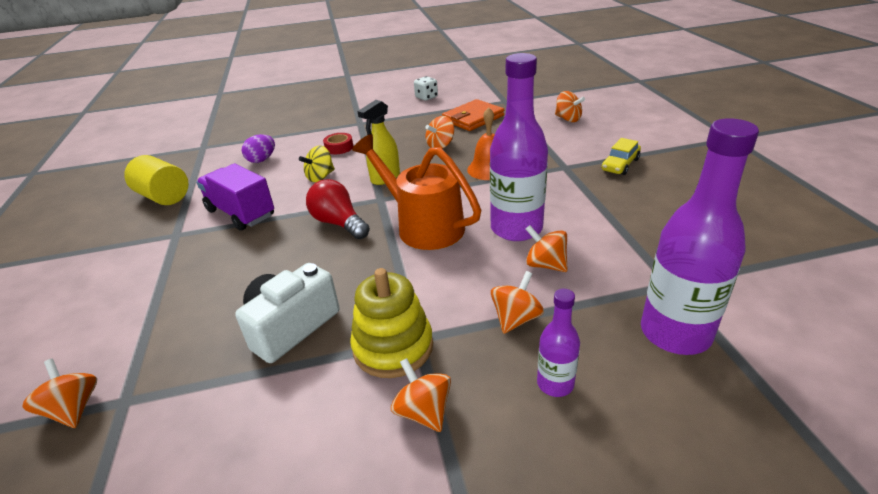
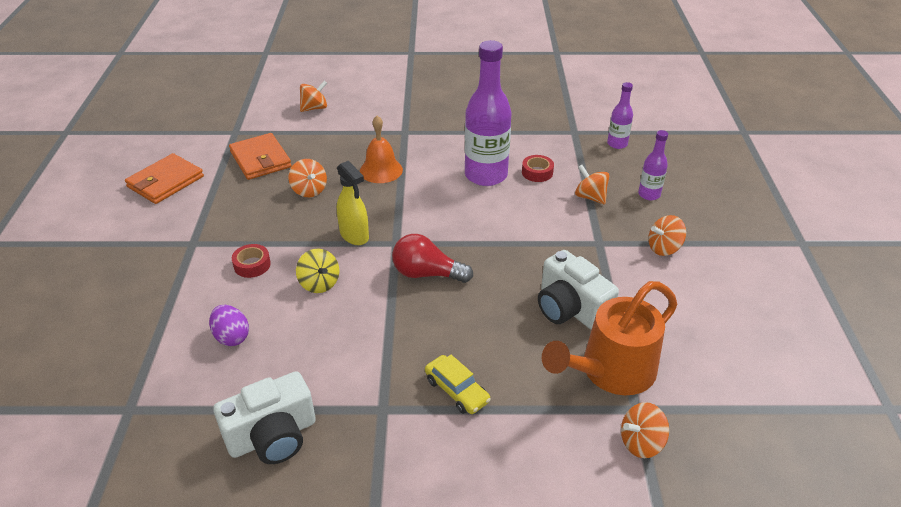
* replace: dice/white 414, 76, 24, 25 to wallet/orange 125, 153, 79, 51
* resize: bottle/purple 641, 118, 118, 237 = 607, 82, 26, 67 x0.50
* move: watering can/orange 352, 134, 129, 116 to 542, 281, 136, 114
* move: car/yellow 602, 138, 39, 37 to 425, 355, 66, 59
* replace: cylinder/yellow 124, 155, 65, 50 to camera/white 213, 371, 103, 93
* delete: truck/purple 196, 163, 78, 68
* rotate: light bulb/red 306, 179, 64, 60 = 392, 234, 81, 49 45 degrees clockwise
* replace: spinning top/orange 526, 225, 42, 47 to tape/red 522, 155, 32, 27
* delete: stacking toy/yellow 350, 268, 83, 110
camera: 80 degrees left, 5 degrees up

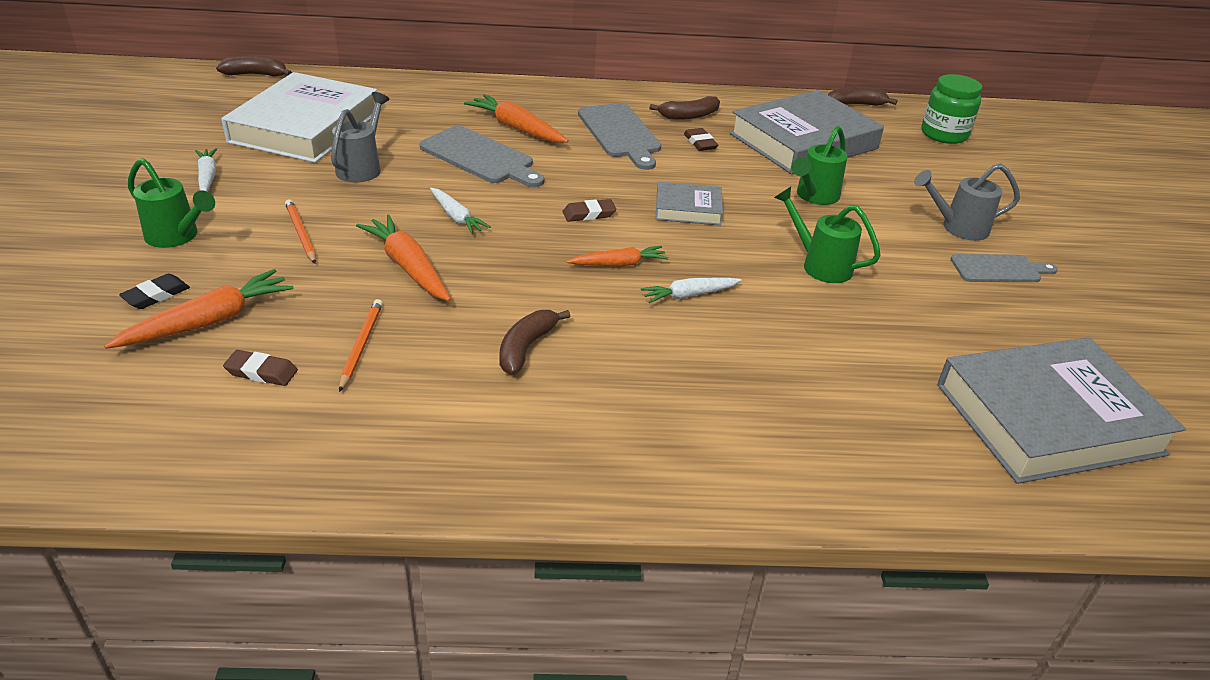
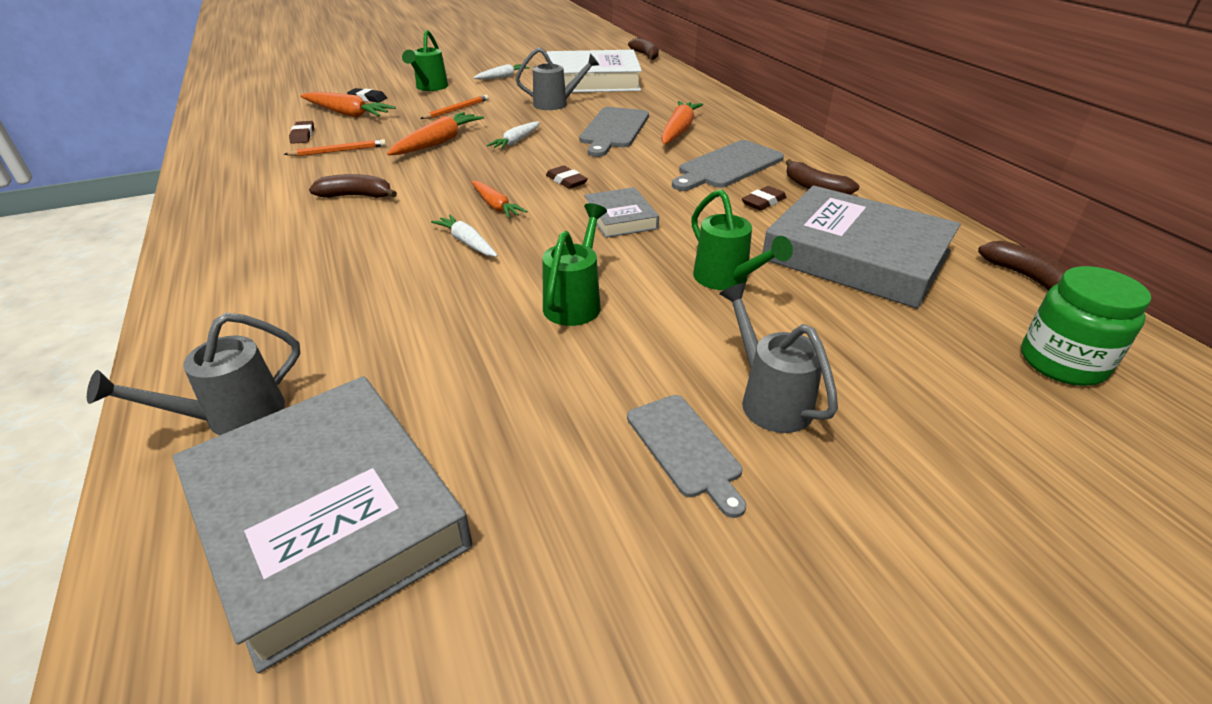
* rotate: watering can/green 792, 126, 56, 79 = 691, 189, 102, 101 135 degrees counterclockwise
* insert: watering can/grey 87, 313, 213, 122
camera: 70 degrees right, 0 degrees up

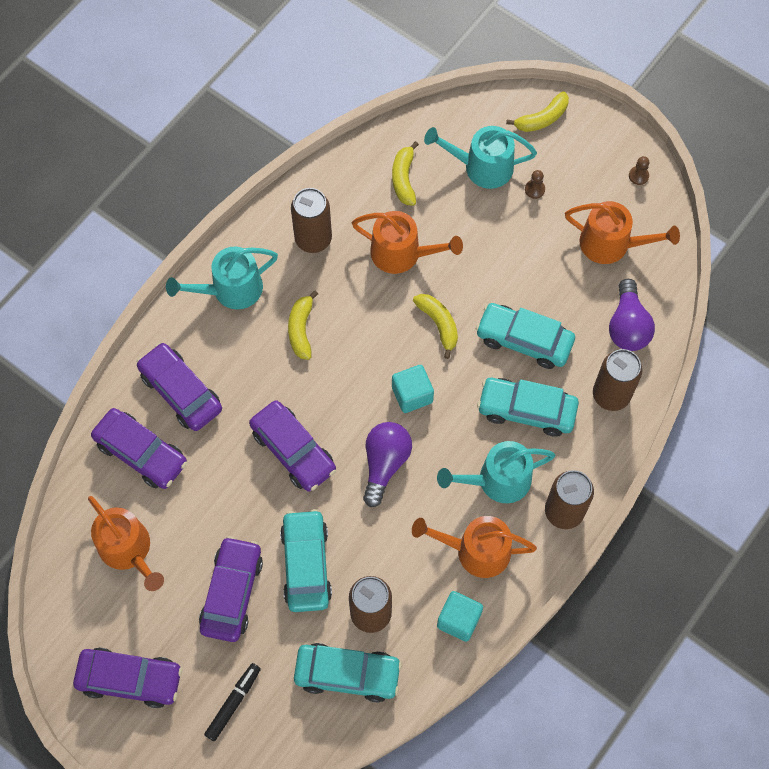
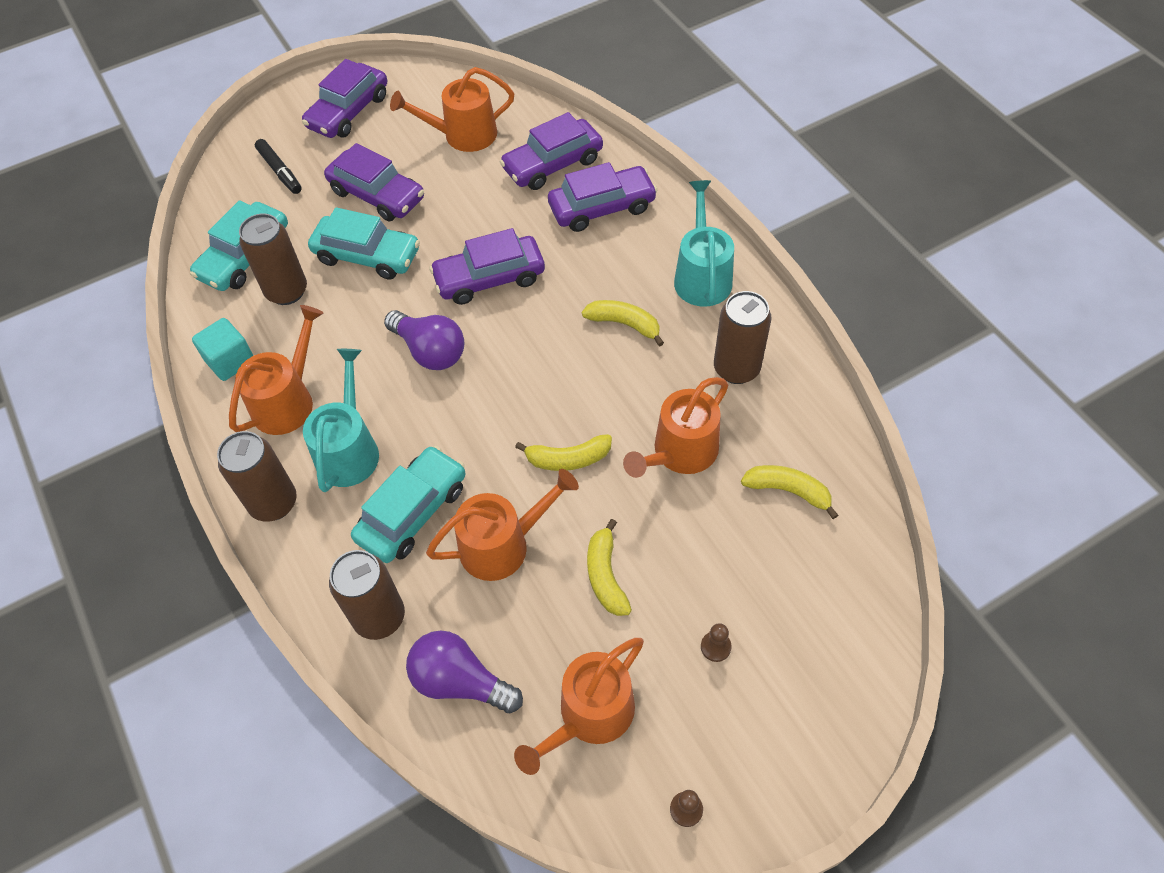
* move: banana/yellow 506, 91, 63, 41 to 587, 519, 45, 97
* delete: watering can/turquoise 424, 126, 113, 63
* replace: car/turquoise 476, 303, 99, 66 to watering can/orange 426, 469, 153, 112
* delete: cube/turquoise 392, 365, 42, 48
camera: 115 degrees right, 10 degrees down

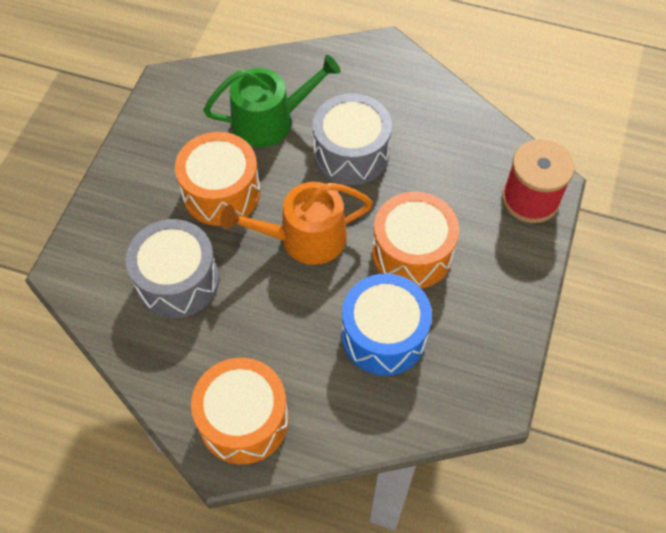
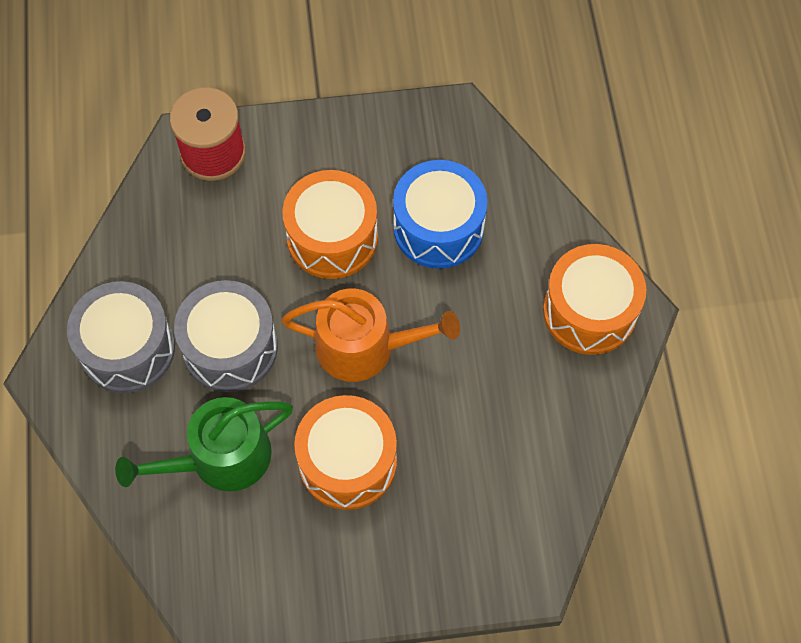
* rotate: watering can/green 203, 55, 138, 92 = 115, 397, 178, 94 75 degrees counterclockwise
* rotate: watering can/orange 220, 182, 153, 83 = 281, 289, 179, 93 45 degrees counterclockwise
* move: drum/grey 126, 219, 93, 99 to 67, 281, 108, 112
camera: 115 degrees left, 5 degrees up

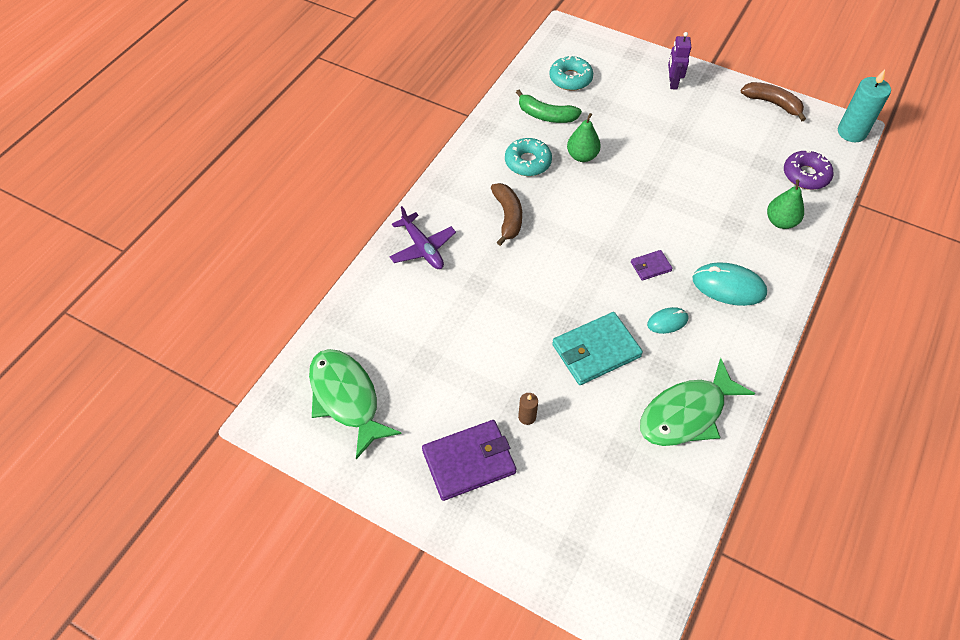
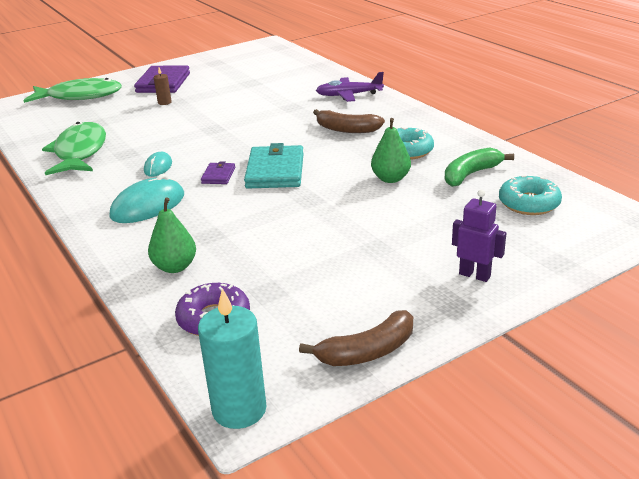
* move: wallet/turquoise 552, 312, 91, 73 to 244, 143, 60, 46
* move: fish/green 309, 349, 93, 110 to 24, 78, 98, 25
camera: 120 degrees right, 25 degrees down

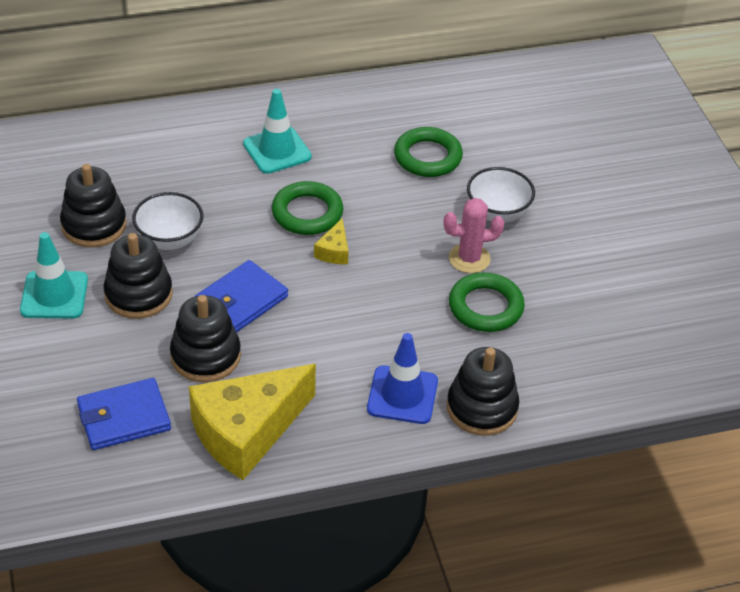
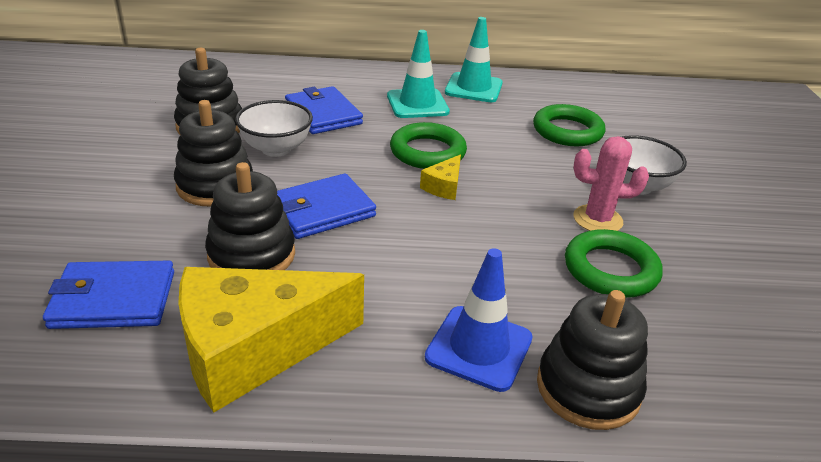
* move: traffic cone/turquoise 20, 232, 68, 87 to 445, 17, 58, 85
* insert: wallet/blue 285, 86, 78, 48
camera: 15 degrees right, 10 degrees down

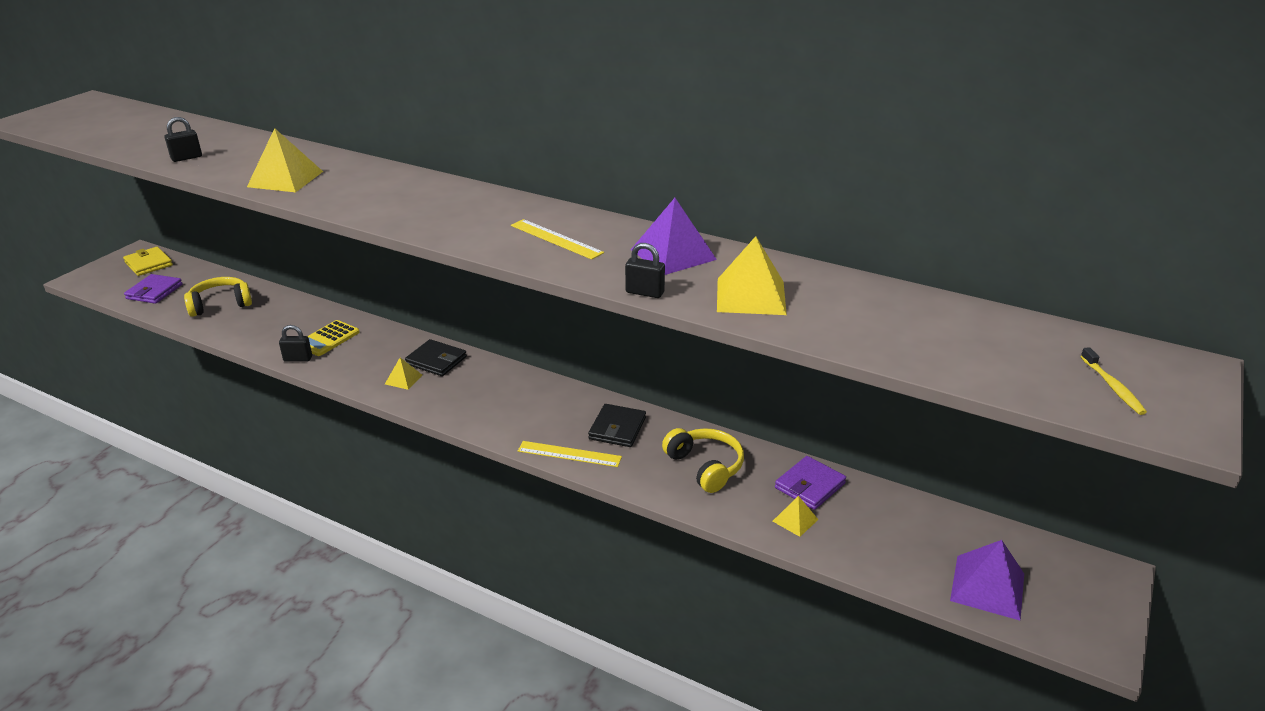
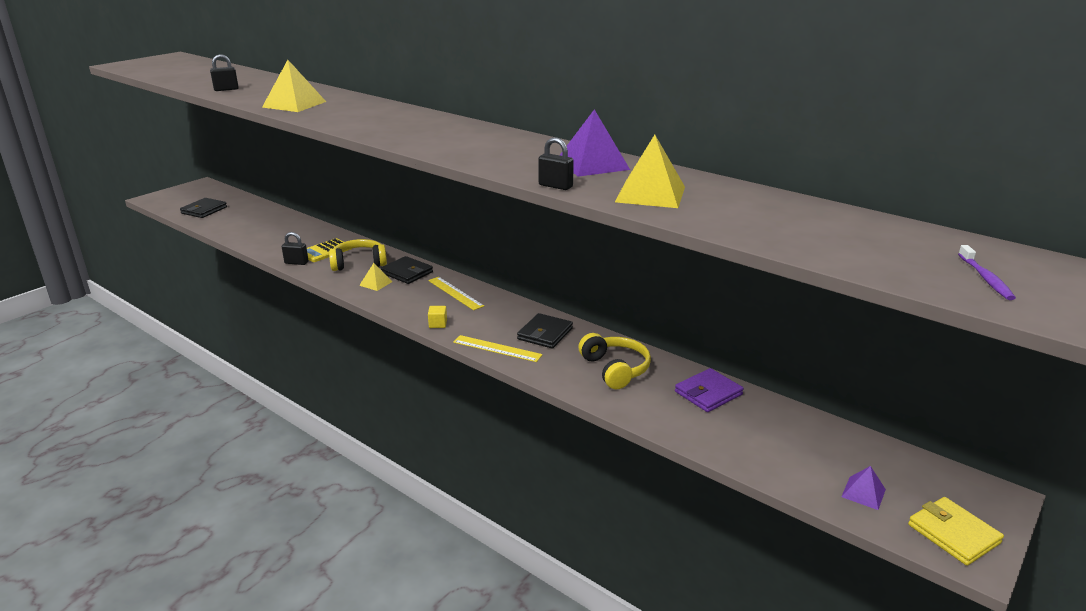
* move: ruler/yellow 511, 219, 93, 41 to 428, 277, 56, 33
* move: wallet/yellow 123, 247, 50, 29 to 908, 497, 96, 69
* recolor: wallet/purple 124, 274, 59, 30 to wallet/black 180, 198, 47, 20
* move: headphones/yellow 184, 277, 68, 40 to 329, 239, 58, 32
* recolor: toothbrush/yellow 1080, 347, 67, 68 to toothbrush/purple 958, 245, 58, 55
* delete: pyramid/yellow 773, 496, 45, 41
* resize: pyramid/purple 950, 540, 74, 81 = 841, 466, 45, 44 x0.55
* insert: cube/yellow 428, 306, 19, 22
camera: 10 degrees right, 5 degrees down

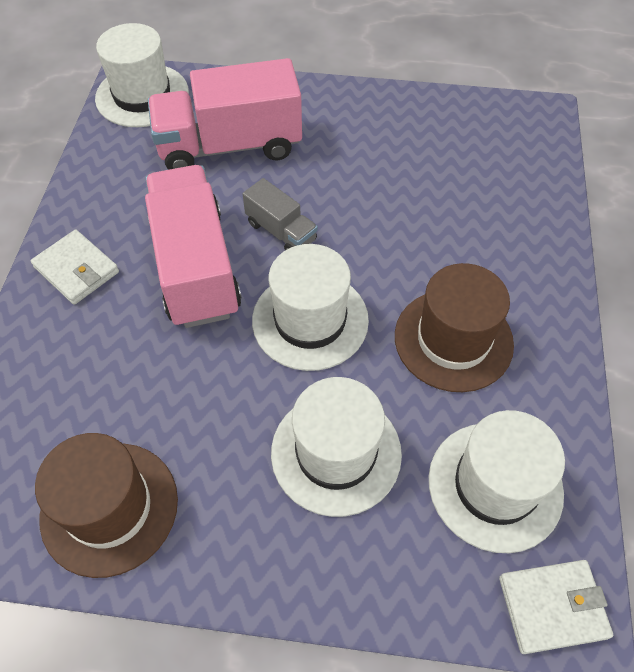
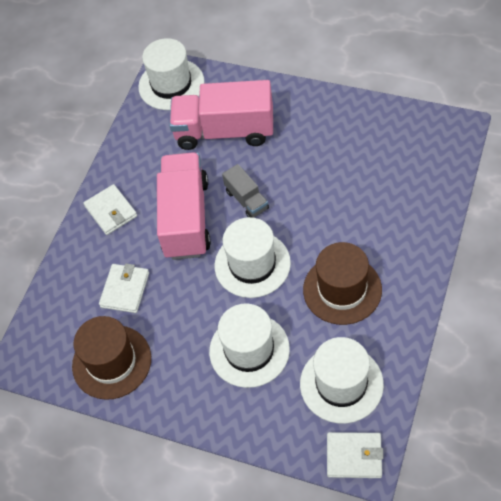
* insert: wallet/white 99, 263, 50, 50
camera: 20 degrees right, 0 degrees up

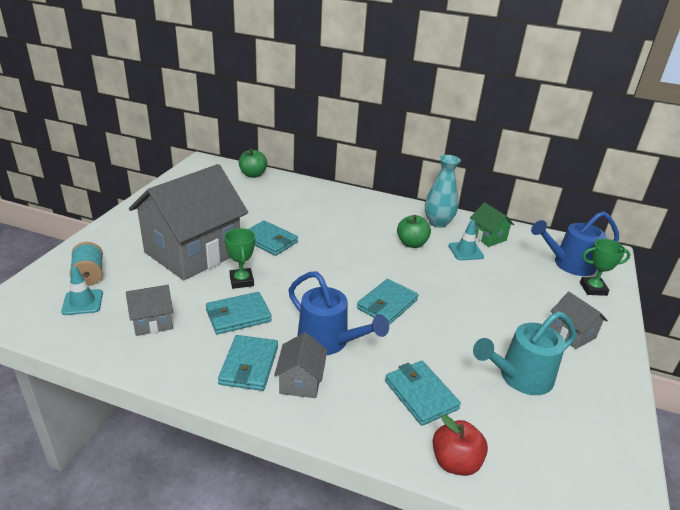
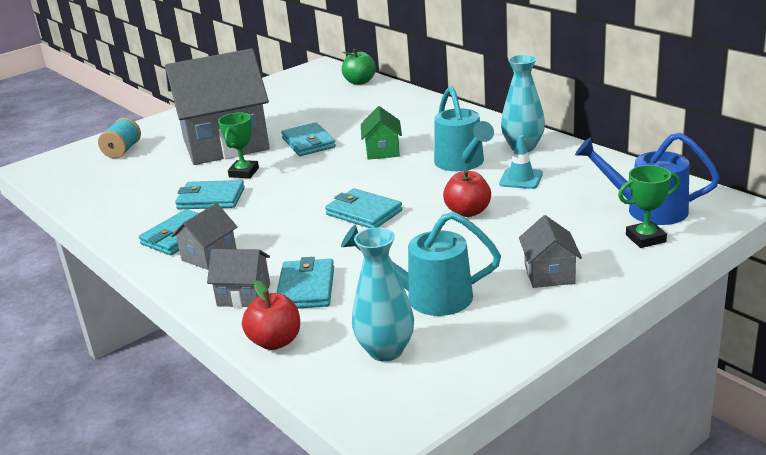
* move: house/green 470, 202, 44, 45 to 361, 106, 41, 54
* replace: apple/green 397, 215, 34, 33 to watering can/turquoise 434, 86, 60, 85
* rotate: trophy/green 580, 239, 51, 57 = 618, 165, 61, 83 45 degrees counterclockwise
* delete: traffic cone/turquoise 61, 266, 42, 49
* delete: watering can/blue 288, 271, 101, 84
* rotate: wallet/turquoise 357, 279, 61, 46 = 325, 188, 77, 40 60 degrees clockwise
* move: house/grey 126, 285, 47, 51 to 207, 249, 63, 58
* insert: apple/red 443, 170, 48, 47
* insert: vase/turquoise 352, 227, 62, 134
camera: 35 degrees right, 5 degrees down

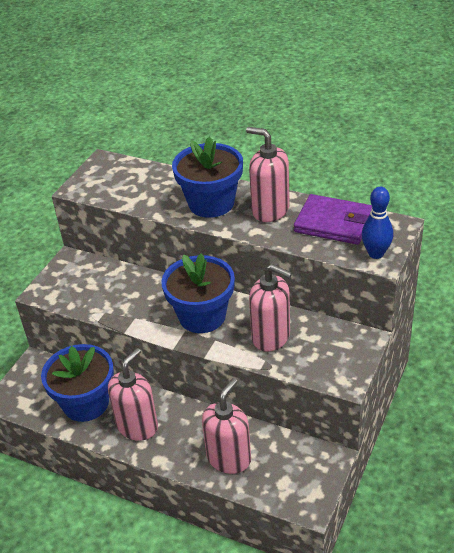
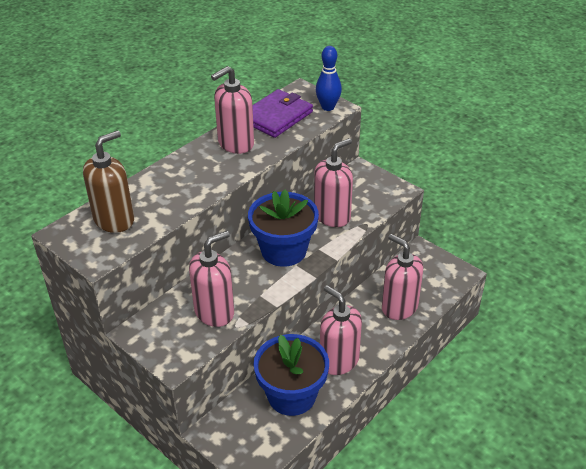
* delete: flower pot/blue 172, 136, 71, 82
* insert: soap dispenser/brown 83, 130, 51, 103
* insert: soap dispenser/pink 189, 231, 45, 96
camera: 75 degrees left, 0 degrees up

